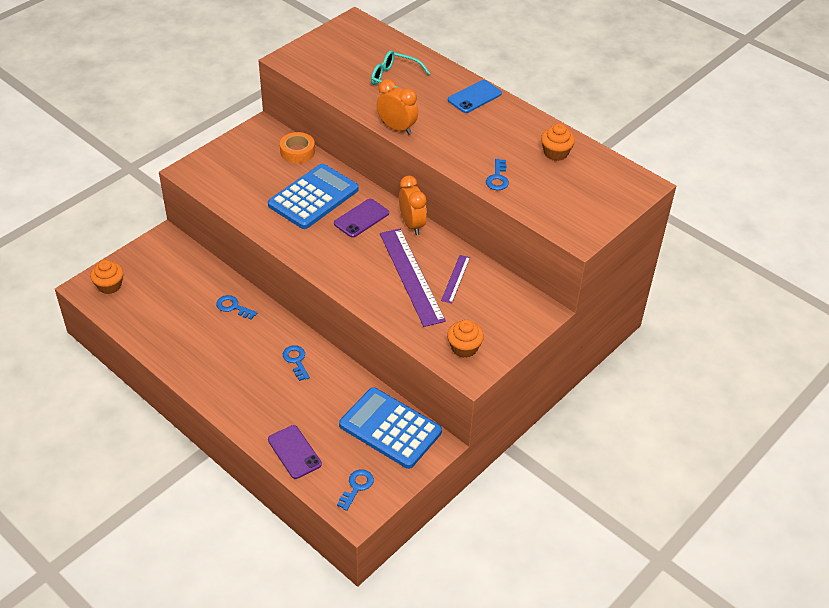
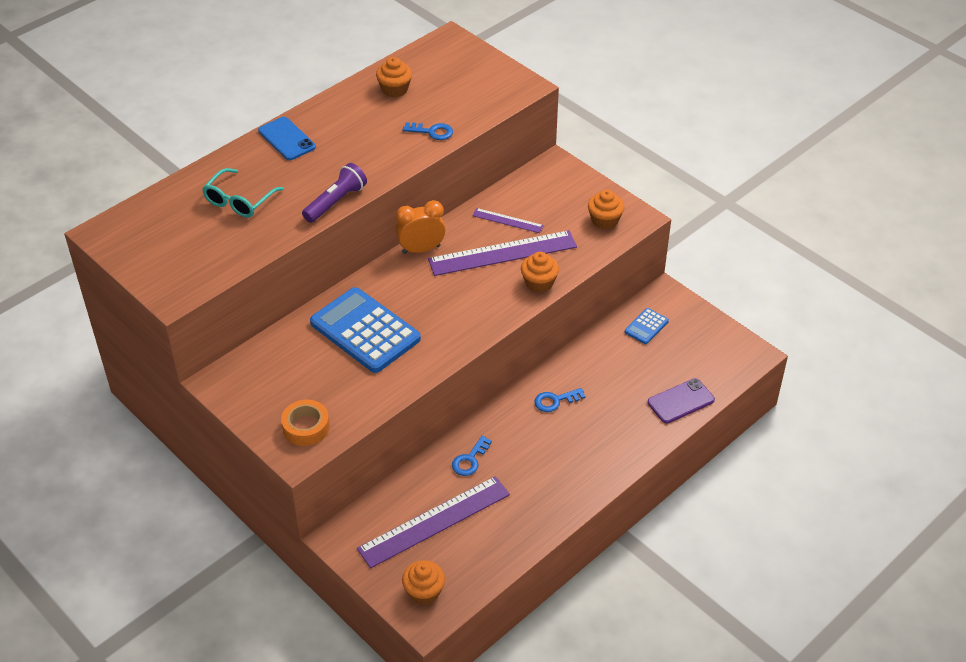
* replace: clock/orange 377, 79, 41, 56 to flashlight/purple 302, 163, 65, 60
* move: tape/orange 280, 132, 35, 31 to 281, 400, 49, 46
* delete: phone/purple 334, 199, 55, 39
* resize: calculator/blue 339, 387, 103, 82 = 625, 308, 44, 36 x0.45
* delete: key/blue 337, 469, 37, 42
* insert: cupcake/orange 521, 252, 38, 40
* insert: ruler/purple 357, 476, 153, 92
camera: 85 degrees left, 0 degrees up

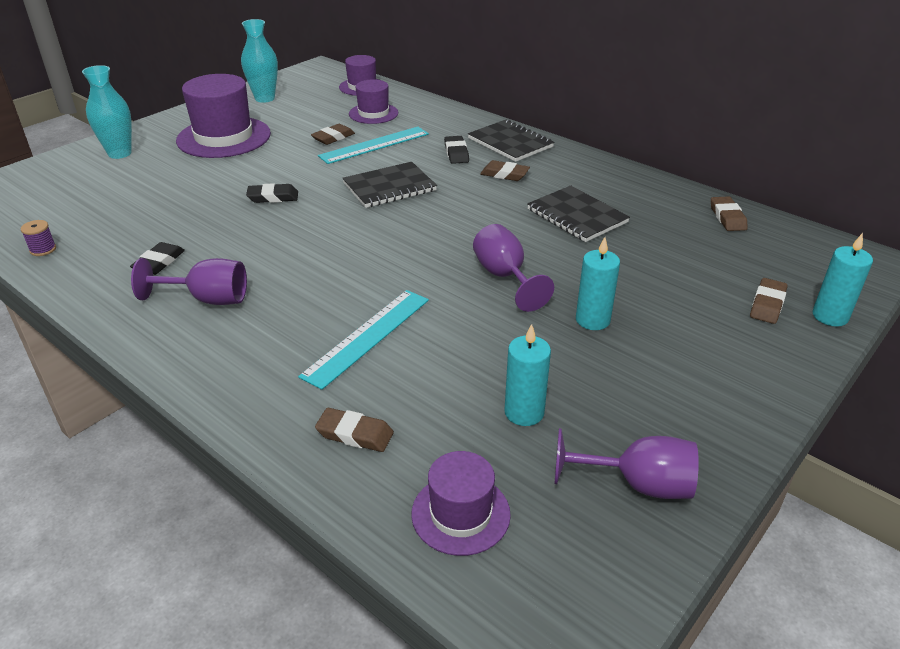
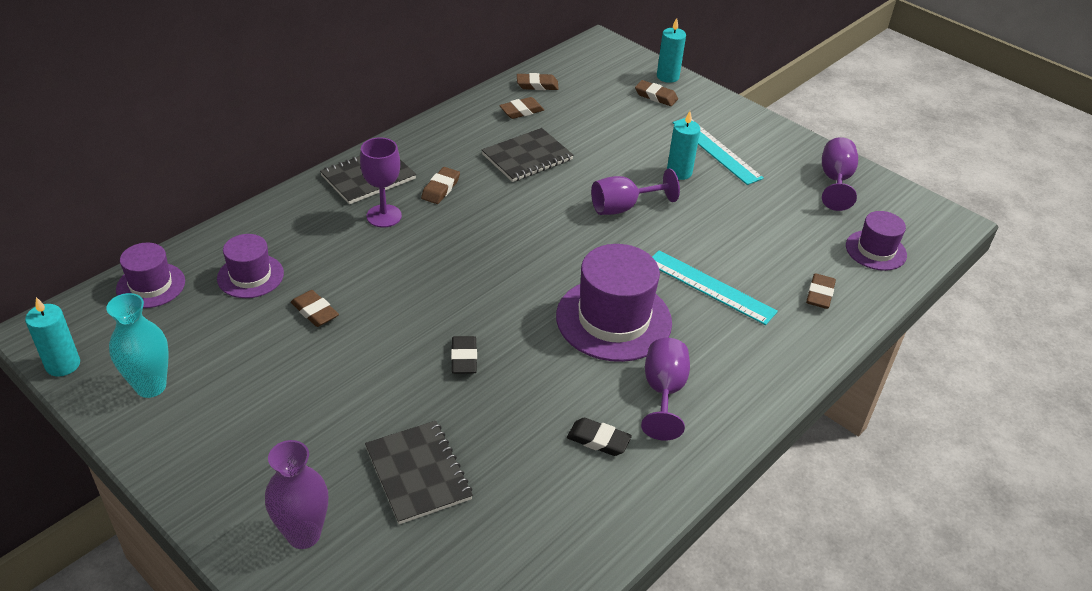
* recolor: vase/turquoise 82, 65, 50, 94 to vase/purple 265, 440, 63, 109
* move: hat/purple 176, 74, 95, 84 to 556, 244, 116, 118
* move: ruler/turquoise 318, 127, 111, 37 to 673, 118, 91, 67
* replace: eraser/black 444, 136, 25, 28 to goblet/purple 360, 137, 42, 91
* move: notebook/black 342, 162, 95, 46 to 365, 421, 108, 103
* delete: spool/purple 21, 220, 35, 36
* move: candle/turquoise 504, 324, 47, 102 to 25, 297, 55, 79
* insert: eraser/brown 499, 97, 45, 22
camera: 90 degrees left, 5 degrees up

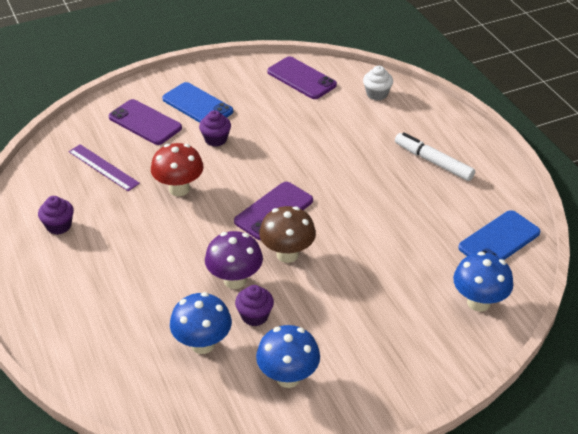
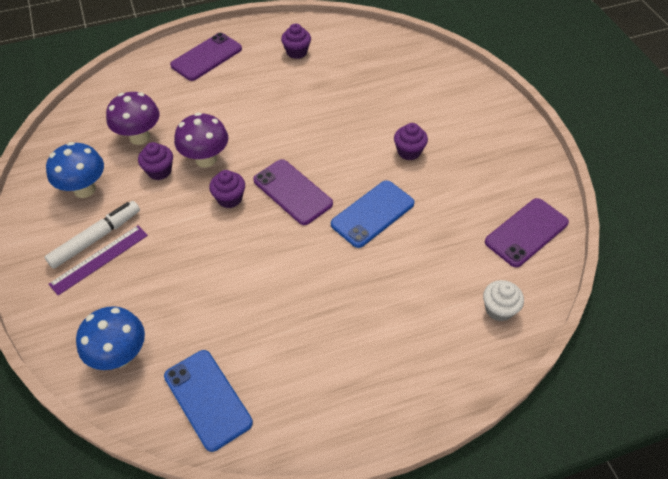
* move: phone/blue 162, 82, 71, 41 to 331, 180, 83, 68
* move: phone/purple 108, 99, 74, 46 to 170, 33, 72, 48
* move: marker/white 395, 132, 80, 49 to 45, 201, 95, 68
* delete: mushroom/red 151, 143, 53, 53
* move: ruler/purple 69, 144, 71, 47 to 49, 225, 99, 70
* replace: mushroom/brown 259, 206, 57, 57 to cupcake/purple 209, 170, 36, 38
* recolor: mushroom/blue 170, 292, 62, 62 to mushroom/purple 106, 92, 54, 53
camera: 95 degrees right, 10 degrees up

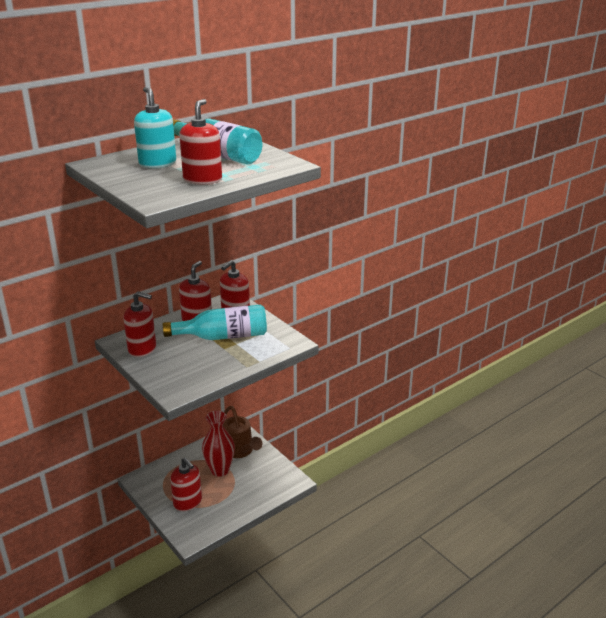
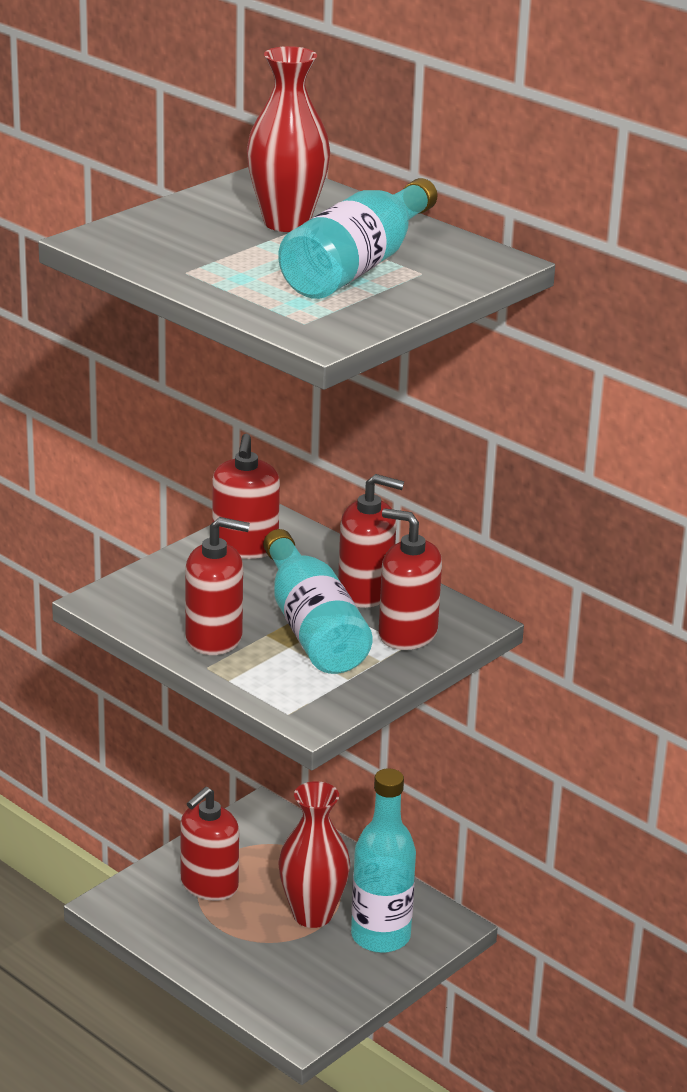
* replace: soap dispenser/turquoise 134, 87, 42, 82 to vase/red 247, 46, 83, 186
* move: soap dispenser/red 179, 99, 43, 86 to 185, 517, 65, 138
* replace: watering can/brown 223, 406, 39, 52 to bottle/turquoise 351, 768, 65, 185
camera: 80 degrees right, 0 degrees up

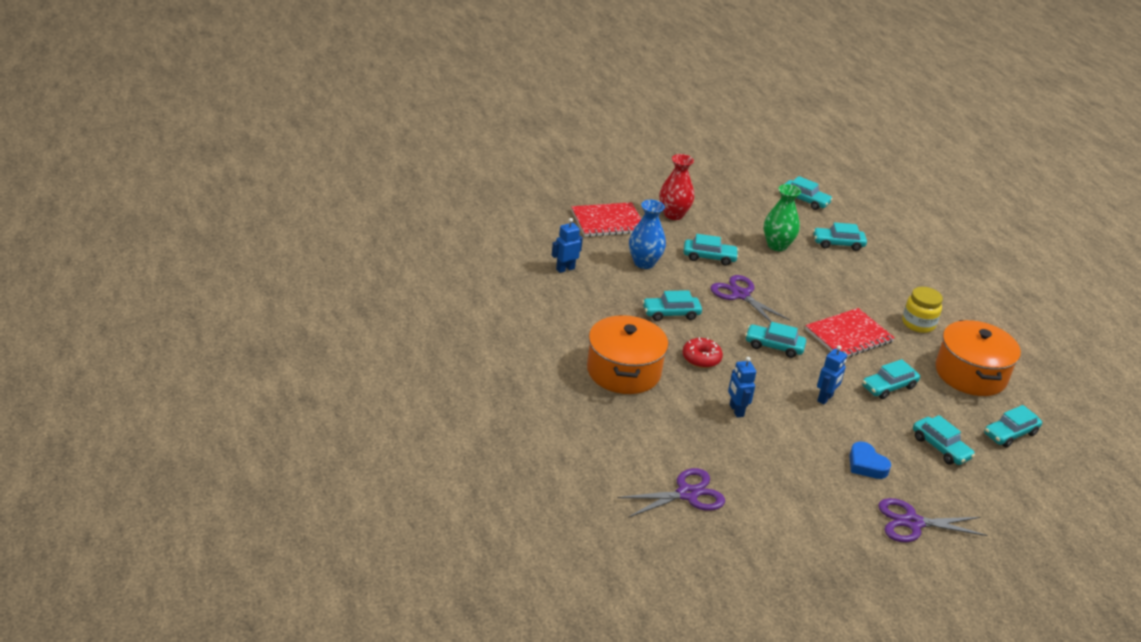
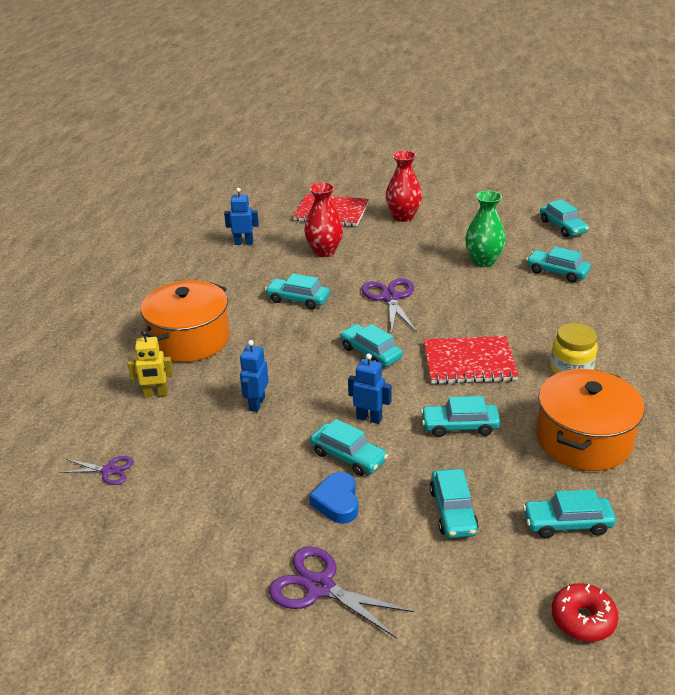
* recolor: vase/blue 629, 200, 37, 69 to vase/red 304, 182, 39, 75
* move: car/turquoise 683, 234, 56, 32 to 310, 419, 78, 57
* move: donut/red 682, 337, 41, 31 to 552, 583, 67, 59
* rotate: robot/blue 817, 345, 30, 60 = 348, 354, 44, 70 135 degrees counterclockwise
* resize: scissors/purple 617, 468, 108, 50 = 59, 456, 75, 29 x0.59
* insert: robot/yellow 128, 330, 45, 67
camera: 35 degrees right, 0 degrees up

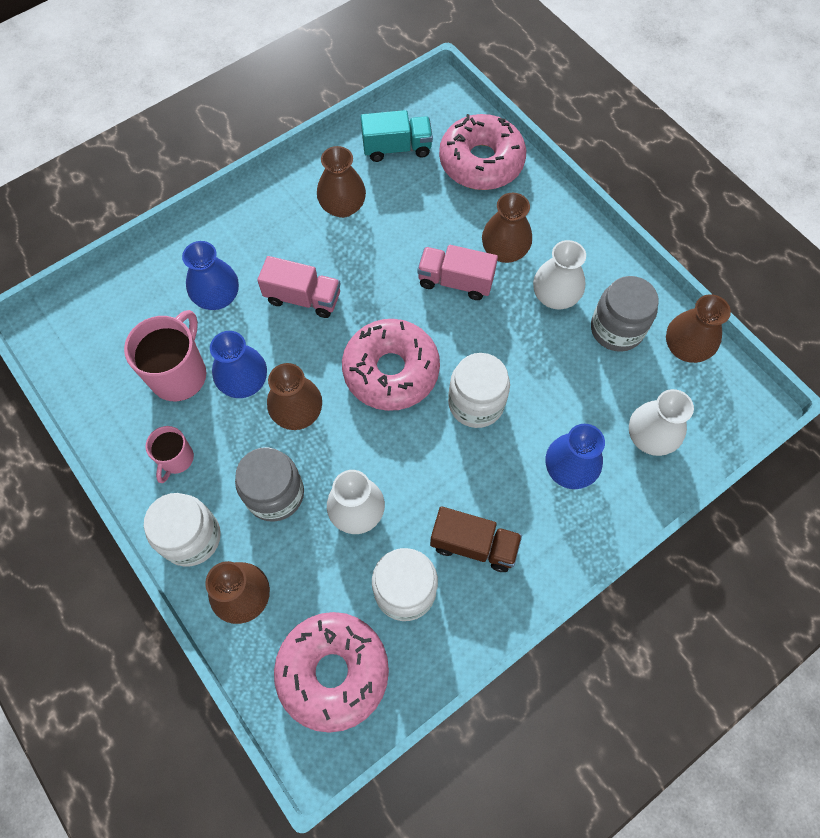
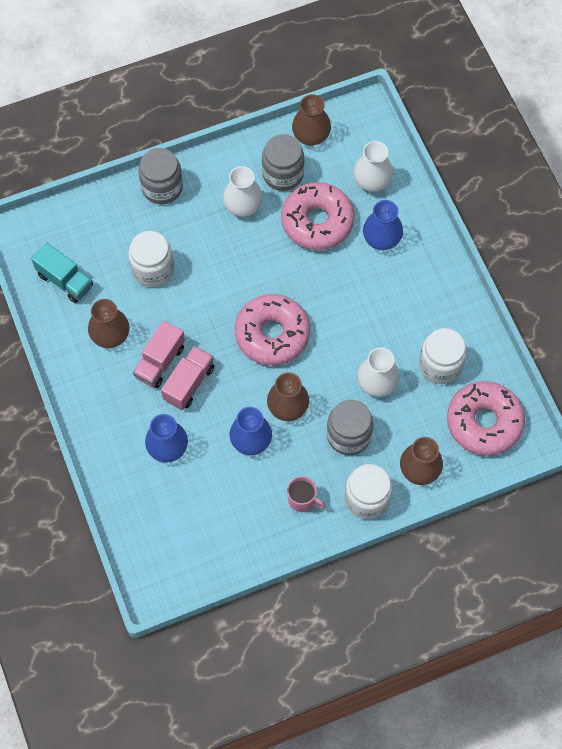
* rotate: truck/turquoise 361, 110, 72, 52 = 31, 243, 62, 60 120 degrees clockwise
* move: donut/pink 439, 114, 87, 76 to 281, 182, 74, 68
* delete: vase/brown 482, 193, 50, 70
* move: truck/pink 417, 245, 81, 55 to 133, 320, 52, 68
* delete: mug/pink 124, 310, 82, 91
* move: jar/white 448, 353, 62, 75 to 128, 231, 46, 56
* delete: truck/brown 430, 506, 92, 66
* insert: jar/grey 138, 148, 45, 56
camera: 75 degrees left, 0 degrees up

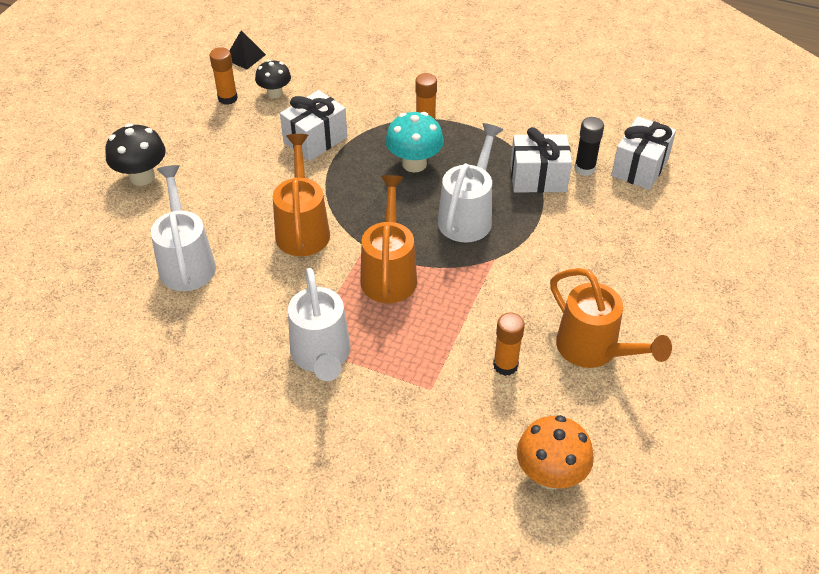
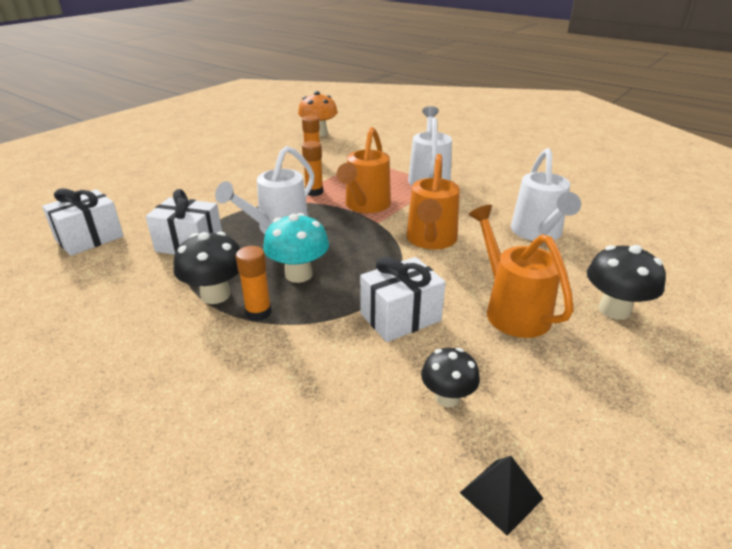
* move: glue stick/orange 210, 47, 28, 58 to 302, 141, 21, 55
* delete: glue stick/black 574, 117, 30, 59
* move: watering can/orange 550, 268, 122, 100 to 469, 205, 105, 133
* insert: mushroom/black 173, 232, 67, 72
camera: 165 degrees left, 15 degrees down

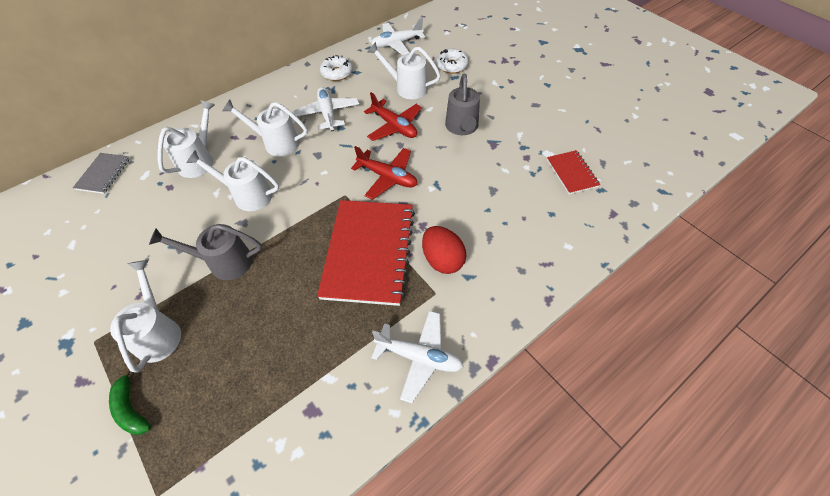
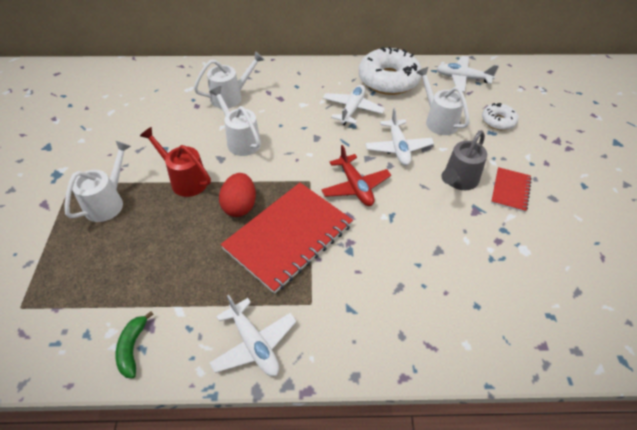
* resize: donut/white 320, 55, 33, 26 = 358, 47, 63, 48 x1.94
* recolor: plane/red 364, 92, 58, 49 to plane/white 365, 108, 69, 58
* delete: watering can/white 222, 100, 85, 56
* move: notebook/red 547, 150, 54, 44 to 491, 167, 41, 45
* delete: notebook/grey 73, 153, 57, 41
* recolor: watering can/grey 149, 224, 113, 56 to watering can/red 140, 127, 71, 70
* move: egg/red 422, 226, 45, 48 to 219, 173, 37, 44
* move: banana/green 109, 367, 42, 68 to 116, 311, 38, 68
camera: 35 degrees right, 5 degrees down

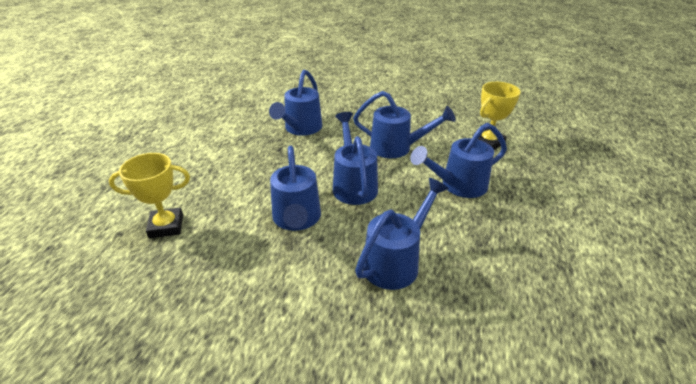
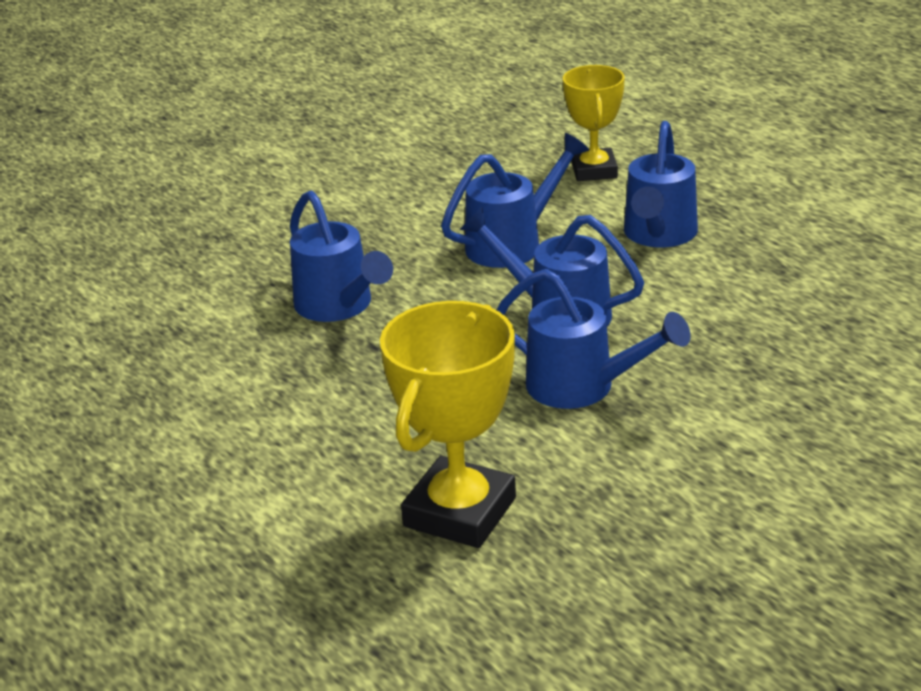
* resize: trophy/yellow 109, 153, 81, 85 = 380, 301, 136, 247 x1.51
* delete: watering can/blue 355, 178, 94, 112
camera: 50 degrees left, 5 degrees down

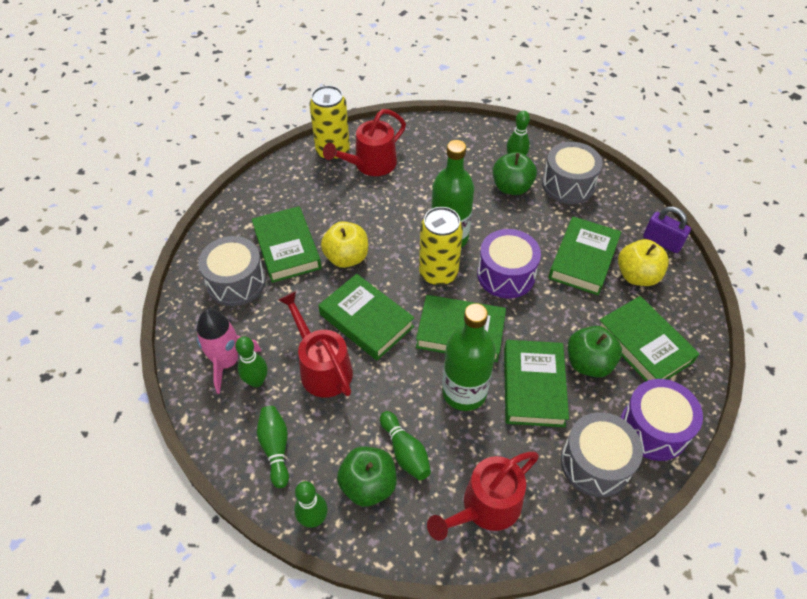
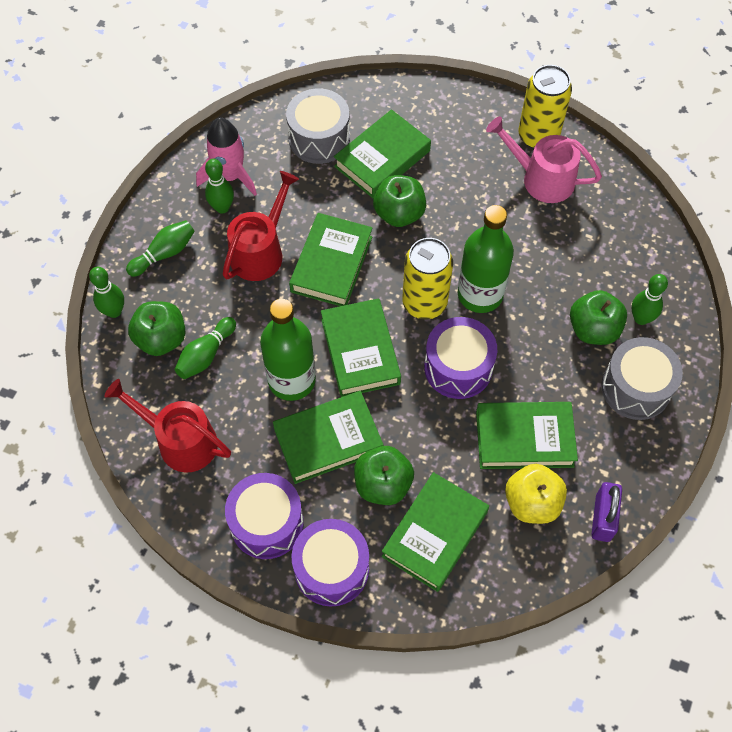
* recolor: watering can/red 323, 109, 83, 67 to watering can/pink 486, 116, 116, 87
* recolor: apple/yellow 321, 221, 47, 47 to apple/green 373, 175, 53, 52
* recolor: drum/grey 561, 412, 82, 85 to drum/purple 225, 473, 79, 86
camera: 65 degrees right, 10 degrees up

